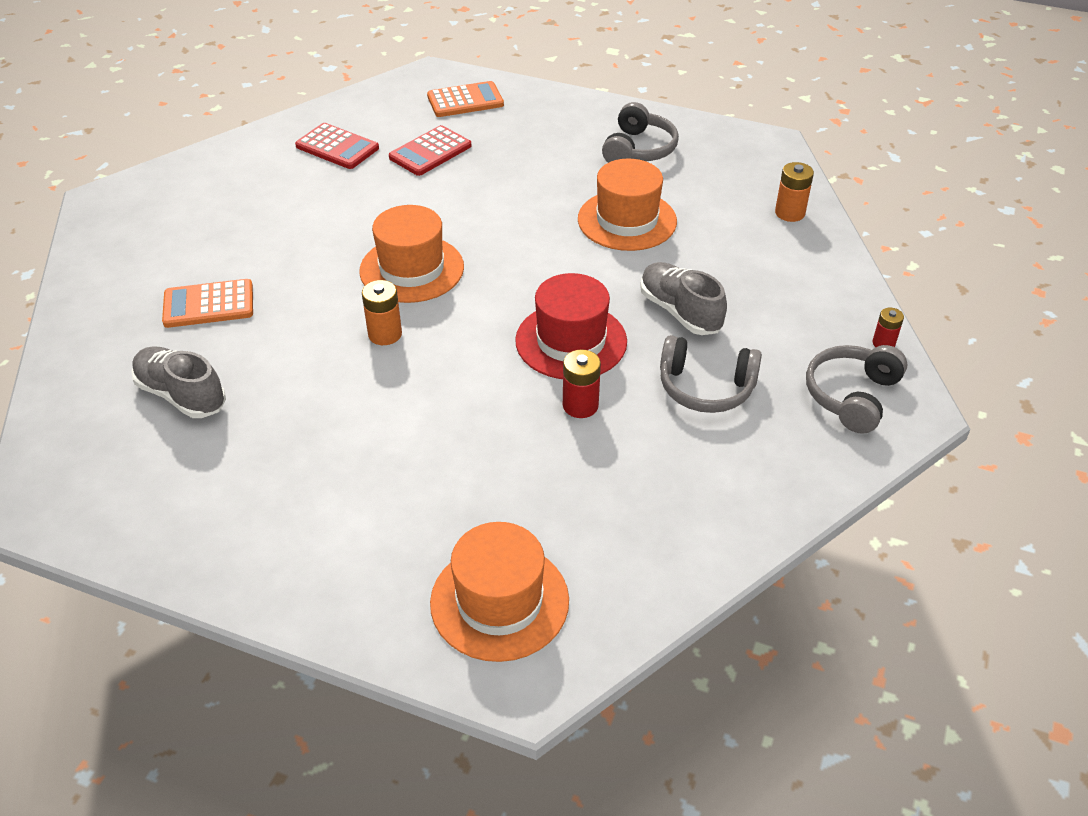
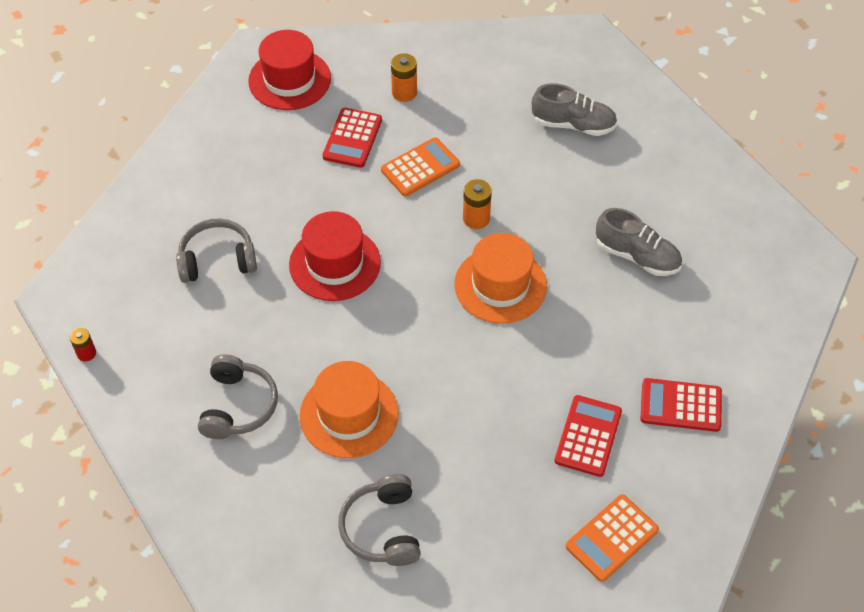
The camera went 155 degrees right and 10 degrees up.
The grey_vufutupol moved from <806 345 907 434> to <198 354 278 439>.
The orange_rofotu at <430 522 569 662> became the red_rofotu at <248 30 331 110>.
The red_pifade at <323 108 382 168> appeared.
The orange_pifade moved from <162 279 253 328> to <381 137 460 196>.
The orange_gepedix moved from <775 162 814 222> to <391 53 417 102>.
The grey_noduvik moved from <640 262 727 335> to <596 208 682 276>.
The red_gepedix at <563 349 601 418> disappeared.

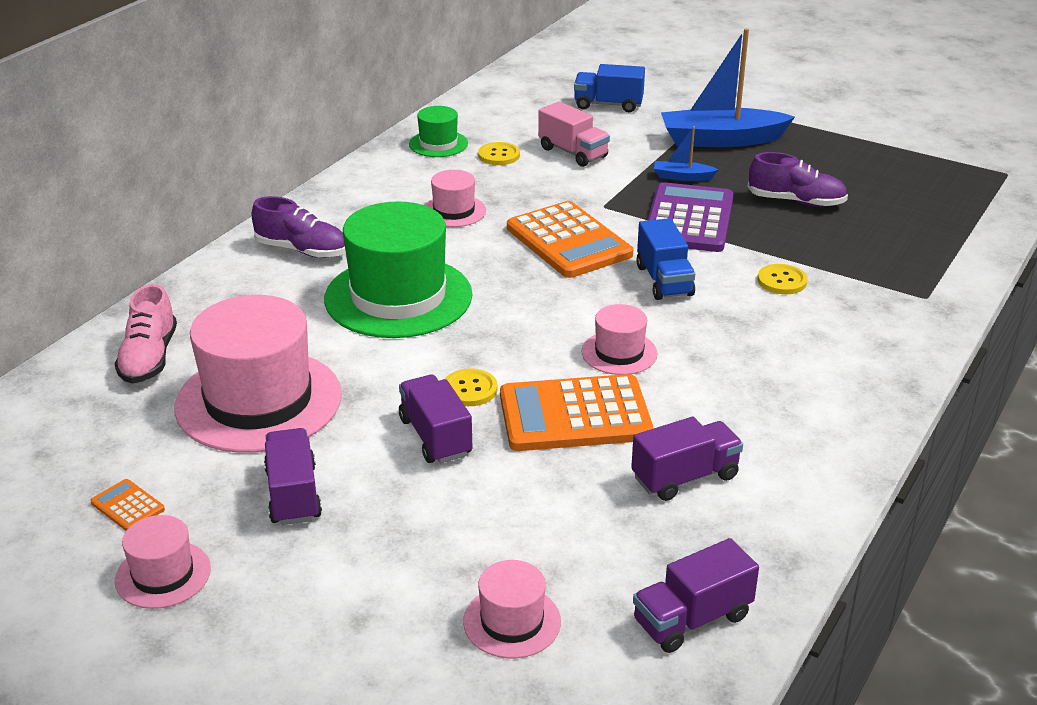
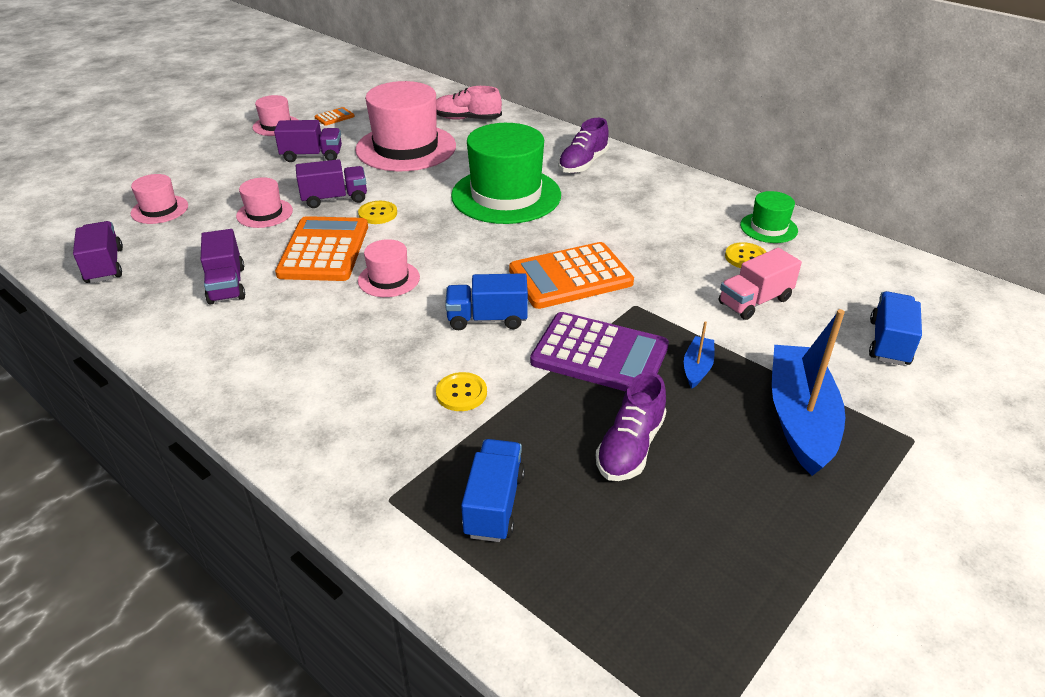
The camera went 100 degrees right and 5 degrees up.
The pink_rofotu moved from <425 170 486 227> to <236 177 293 228>.
The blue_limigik at <461 439 525 542> appeared.

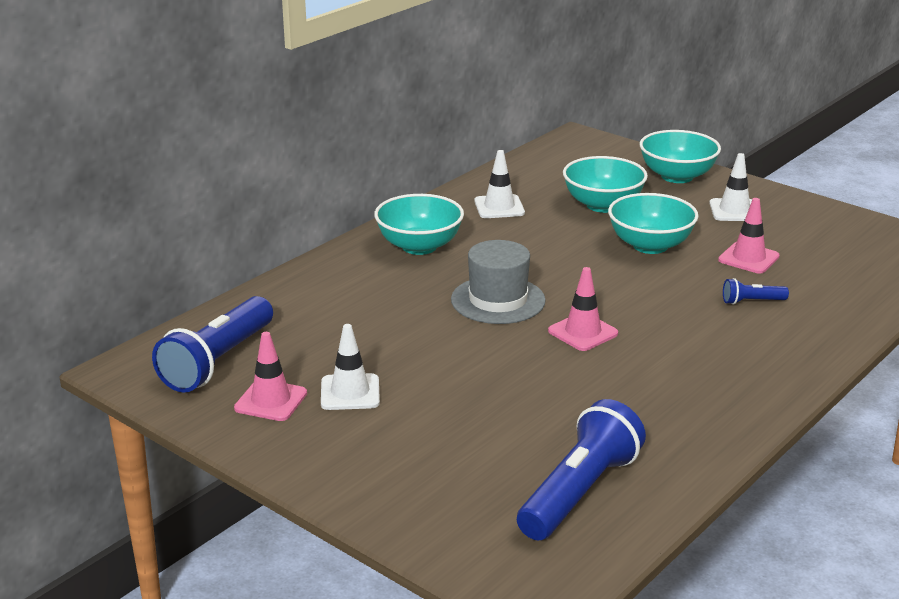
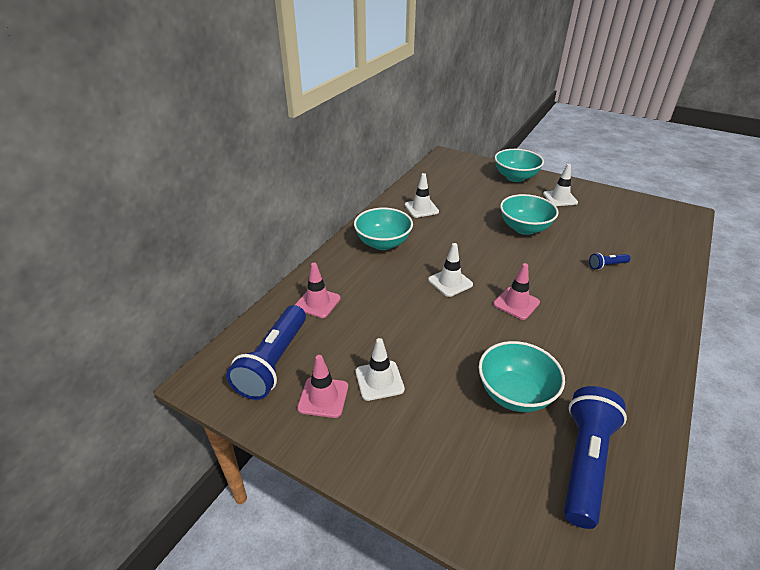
The camera went 10 degrees left and 10 degrees up.
The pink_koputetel moved from <718 198 780 273> to <295 263 341 318>.
The grey_rofotu at <451 240 546 324> was replaced by the white_koputetel at <428 243 473 297>.
The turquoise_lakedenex moved from <563 156 648 213> to <479 341 565 412>.

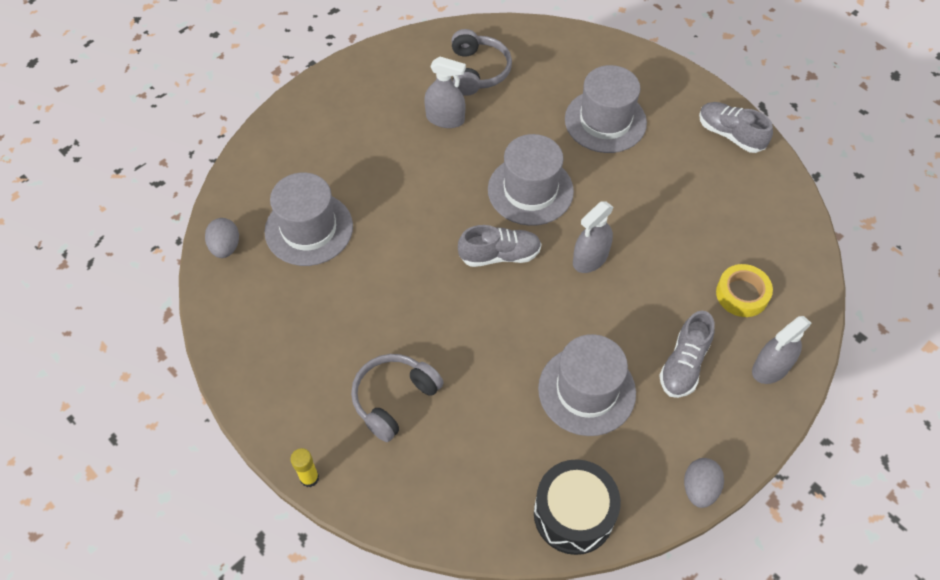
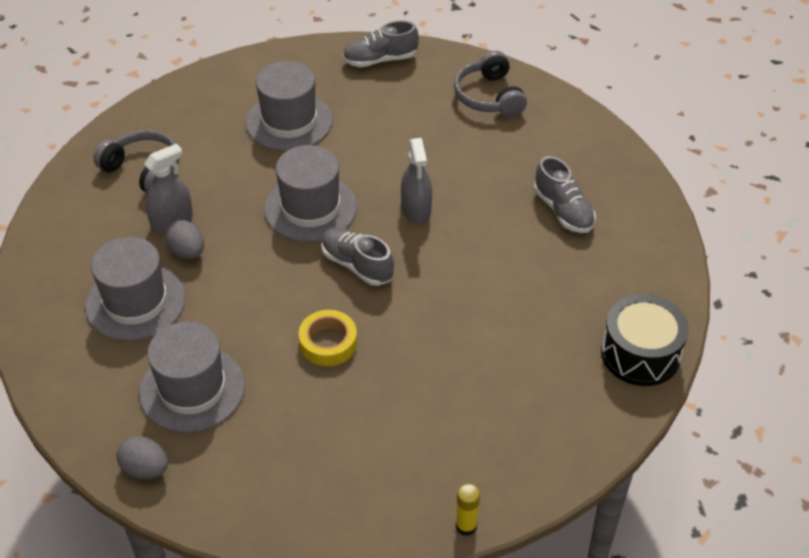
The camera went 55 degrees left and 10 degrees down.
The grey_rofotu moved from <538 334 636 436> to <85 237 186 341>.
The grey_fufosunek moved from <684 458 724 508> to <165 220 204 259>.
The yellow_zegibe moved from <716 264 773 317> to <299 310 357 366>.
The grey_noduvik at <458 225 542 267> turned 75 degrees counterclockwise.
The grey_vufutupol moved from <351 354 444 442> to <454 51 527 117>.
The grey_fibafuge at <752 316 812 384> disappeared.

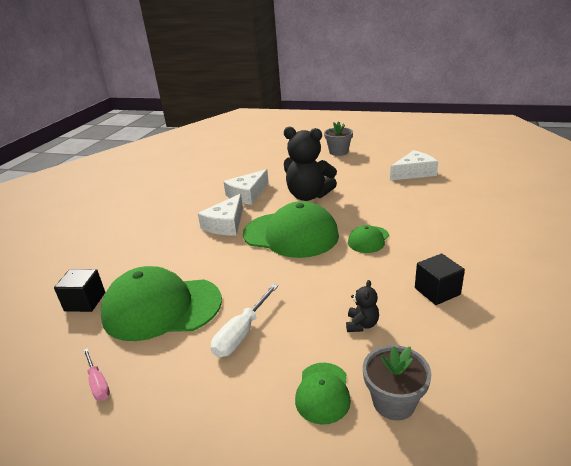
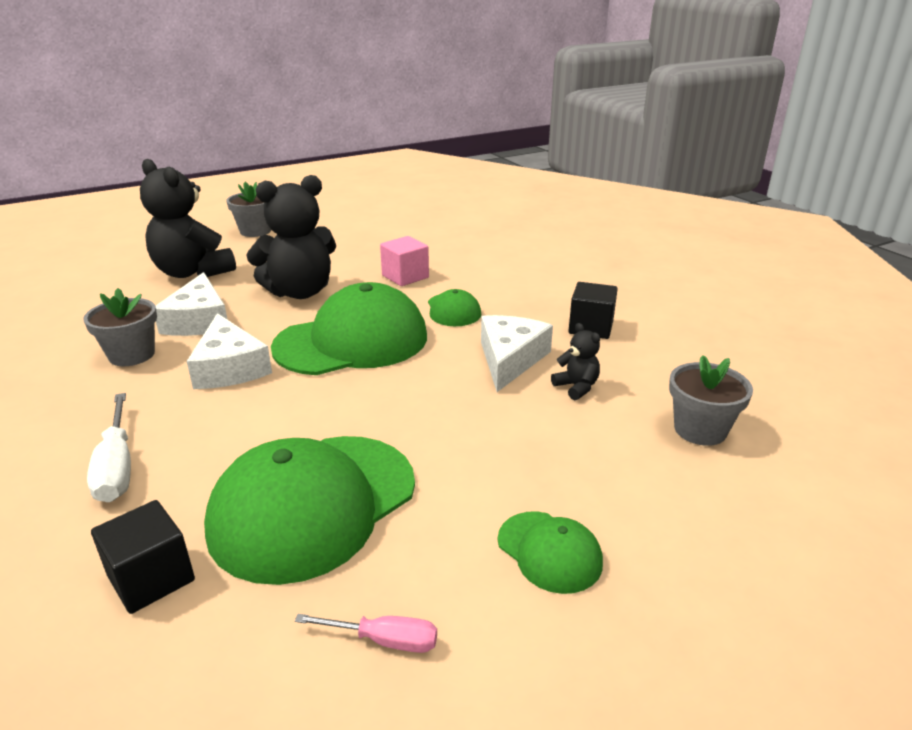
The camera went 50 degrees left and 0 degrees up.
The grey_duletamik at <83 288 157 366> appeared.
The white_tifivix moved from <211 284 278 358> to <87 393 131 502>.
The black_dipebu at <140 159 236 278> appeared.
The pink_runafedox at <380 236 429 286> appeared.
The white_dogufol moved from <390 150 438 181> to <481 315 553 392>.
The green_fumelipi moved from <295 363 351 425> to <498 511 603 594>.

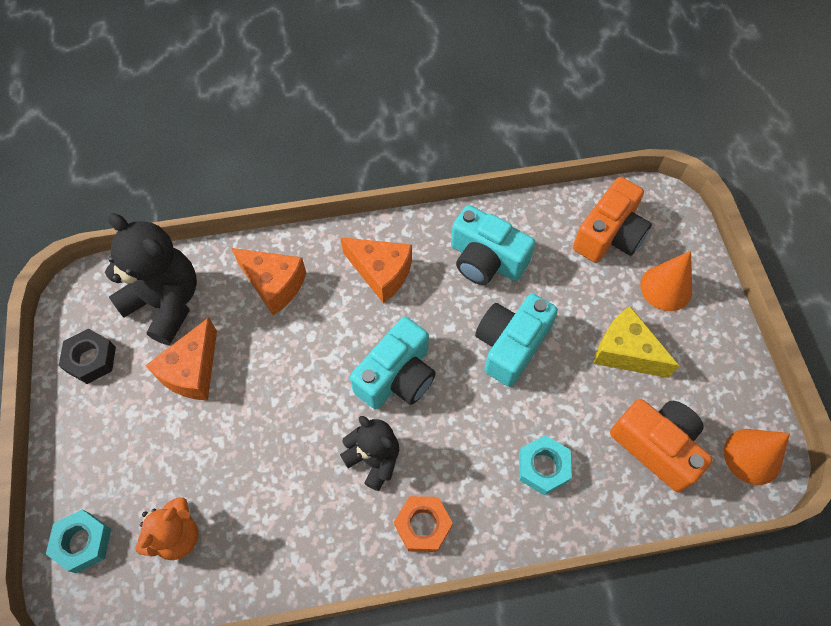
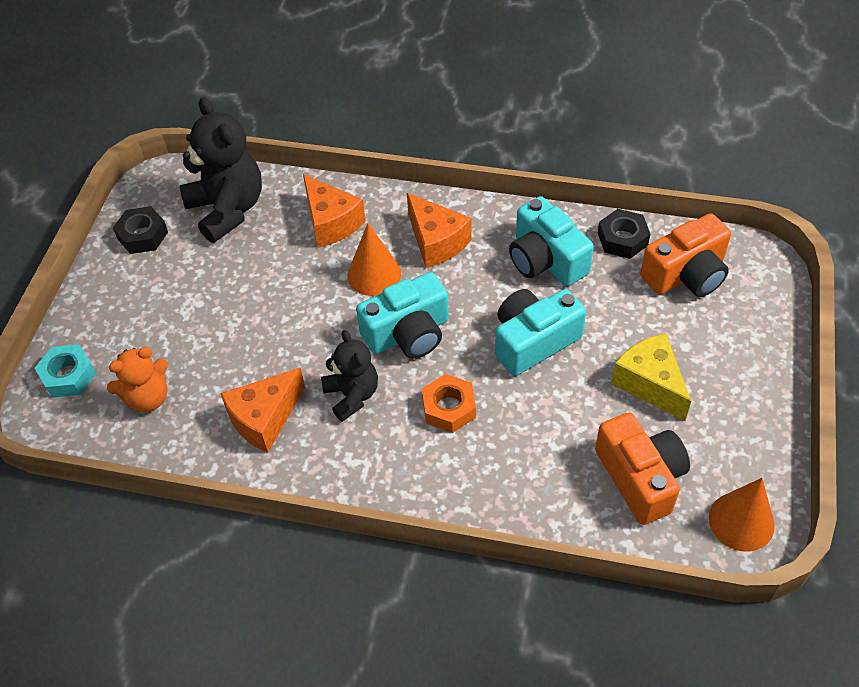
The camera went 25 degrees right and 10 degrees down.
The orange_dogufol moved from <145 317 217 401> to <220 367 305 453>.
The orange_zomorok moved from <640 251 692 311> to <347 223 401 296>.
The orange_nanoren moved from <394 496 453 552> to <422 374 476 433>.
The black_nanoren at <598 209 651 259> appeared.
The turquoise_nanoren at <519 435 572 495> disappeared.

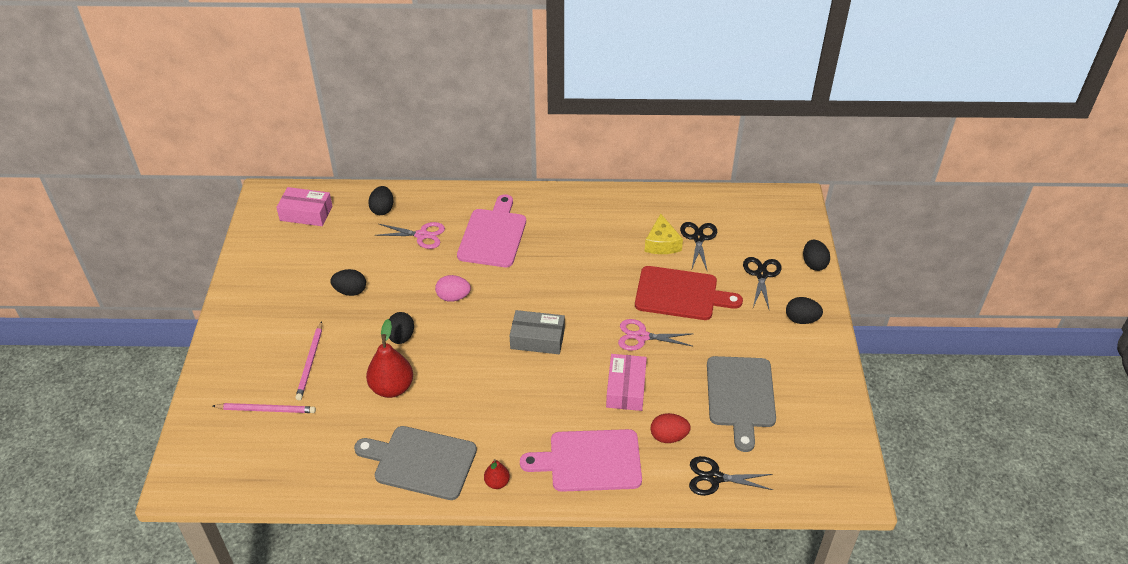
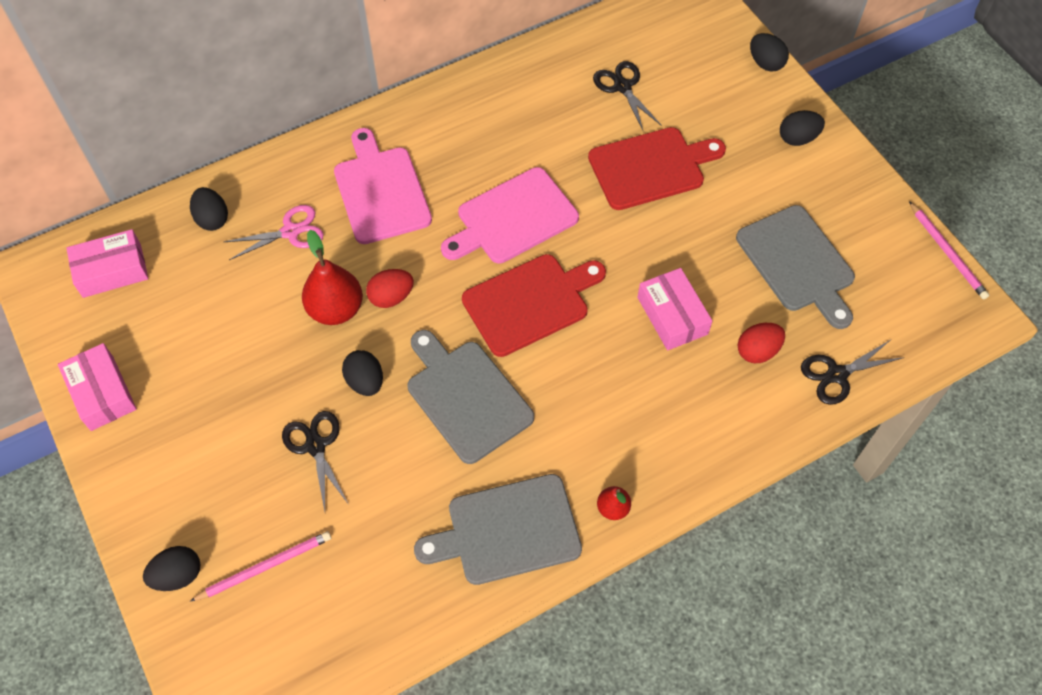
The camera went 30 degrees left and 15 degrees up.
The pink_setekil at <58 343 137 431> appeared.
The black_fufosunek moved from <330 269 366 296> to <143 546 201 591>.
The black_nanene moved from <743 257 782 311> to <282 411 349 511>.
The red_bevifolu moved from <366 319 413 398> to <302 230 363 325>.
The pink_fufosunek at <435 275 471 302> became the red_fufosunek at <366 269 414 308>.
The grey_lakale at <408 330 534 464> appeared.
The pink_lakale moved from <520 429 642 492> to <441 167 579 263>.
The grey_setekil at <510 310 565 354> was replaced by the red_lakale at <462 254 606 357>.
The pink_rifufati moved from <295 321 322 400> to <909 201 989 300>.
The pink_nanene at <618 319 692 351> disappeared.
The yellow_dogufol at <644 214 683 254> disappeared.

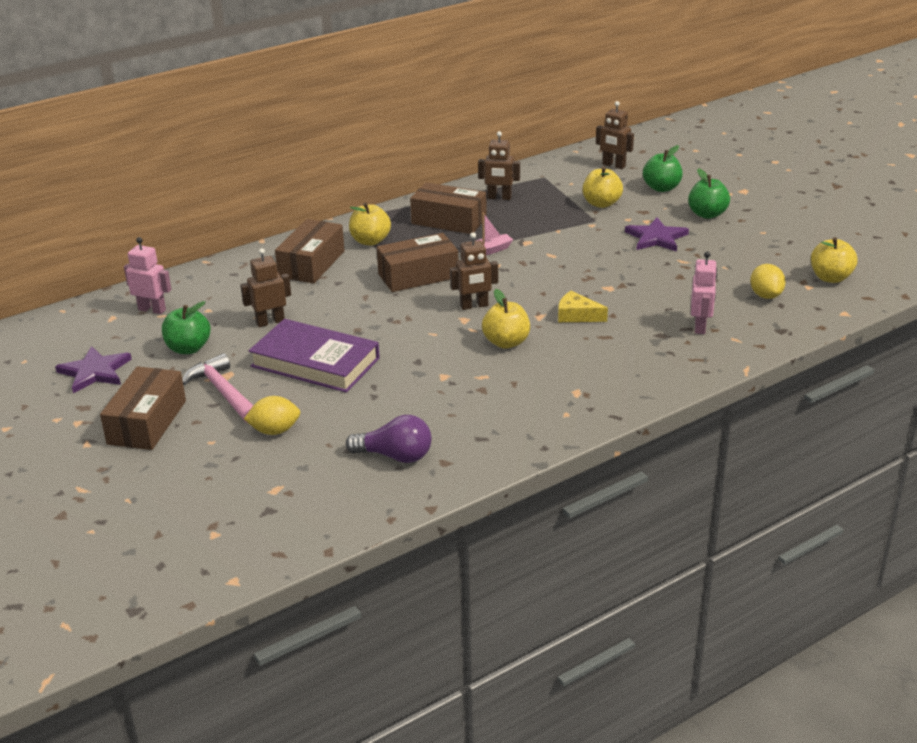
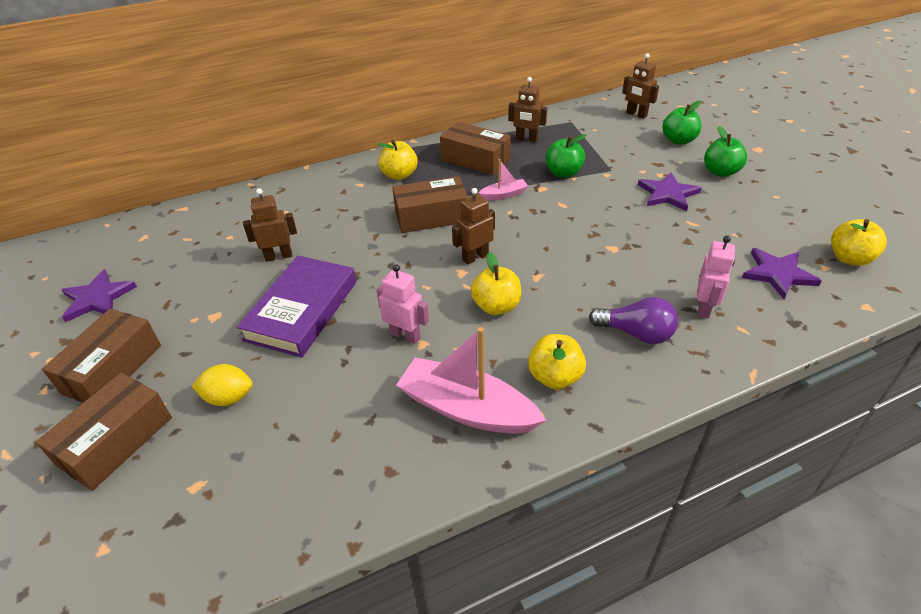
The camera went 10 degrees right and 10 degrees up.
The brown_setekil moved from <275 219 345 284> to <36 373 172 491>.
The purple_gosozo at <249 319 380 393> turned 75 degrees clockwise.
The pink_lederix moved from <124 237 171 314> to <377 264 429 344>.
The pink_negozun at <396 327 546 434> appeared.
The brown_lederix at <450 232 498 310> turned 150 degrees clockwise.
The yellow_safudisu moved from <583 166 623 208> to <528 334 586 389>.
The green_safudisu moved from <162 301 211 354> to <545 134 586 178>.
The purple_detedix moved from <346 415 432 463> to <589 297 678 344>.
The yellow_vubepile at <750 264 786 299> was replaced by the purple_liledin at <742 248 821 299>.
The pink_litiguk at <183 353 253 423> disappeared.
The yellow_dogufol at <558 291 608 322> disappeared.

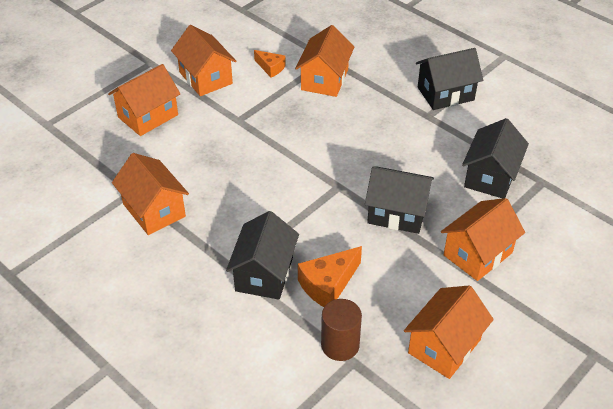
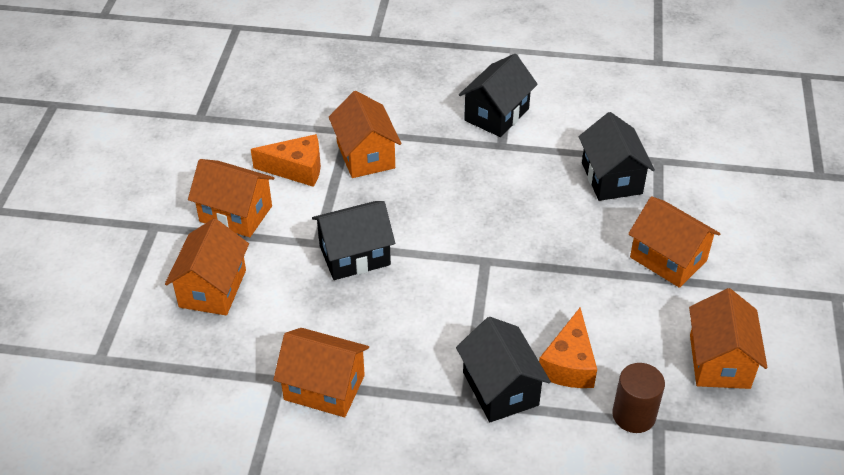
The camera went 35 degrees left and 0 degrees up.
The orange_dogufol at <254 50 286 77> changed to 1.63 times the size.
The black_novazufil moved from <365 167 434 234> to <312 201 395 280>.
The orange_novazufil at <441 198 525 281> turned 60 degrees counterclockwise.

